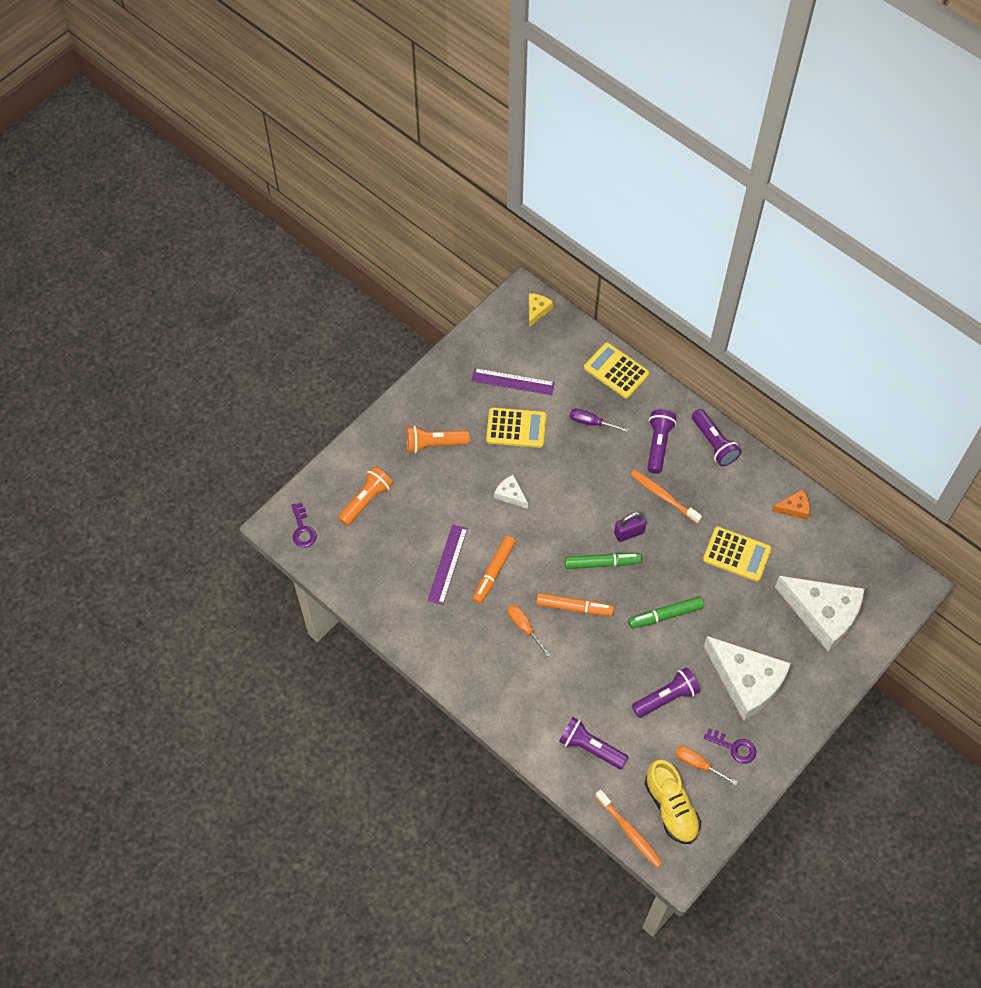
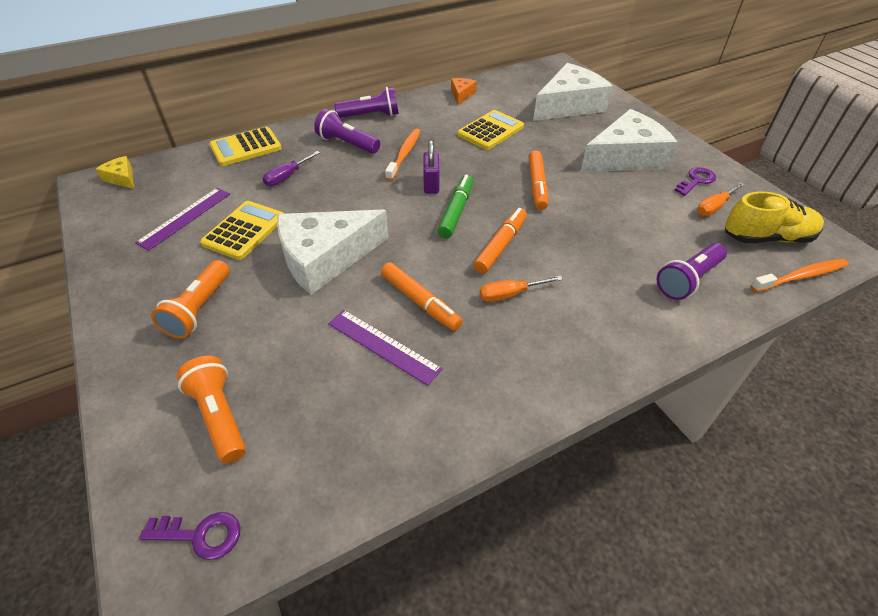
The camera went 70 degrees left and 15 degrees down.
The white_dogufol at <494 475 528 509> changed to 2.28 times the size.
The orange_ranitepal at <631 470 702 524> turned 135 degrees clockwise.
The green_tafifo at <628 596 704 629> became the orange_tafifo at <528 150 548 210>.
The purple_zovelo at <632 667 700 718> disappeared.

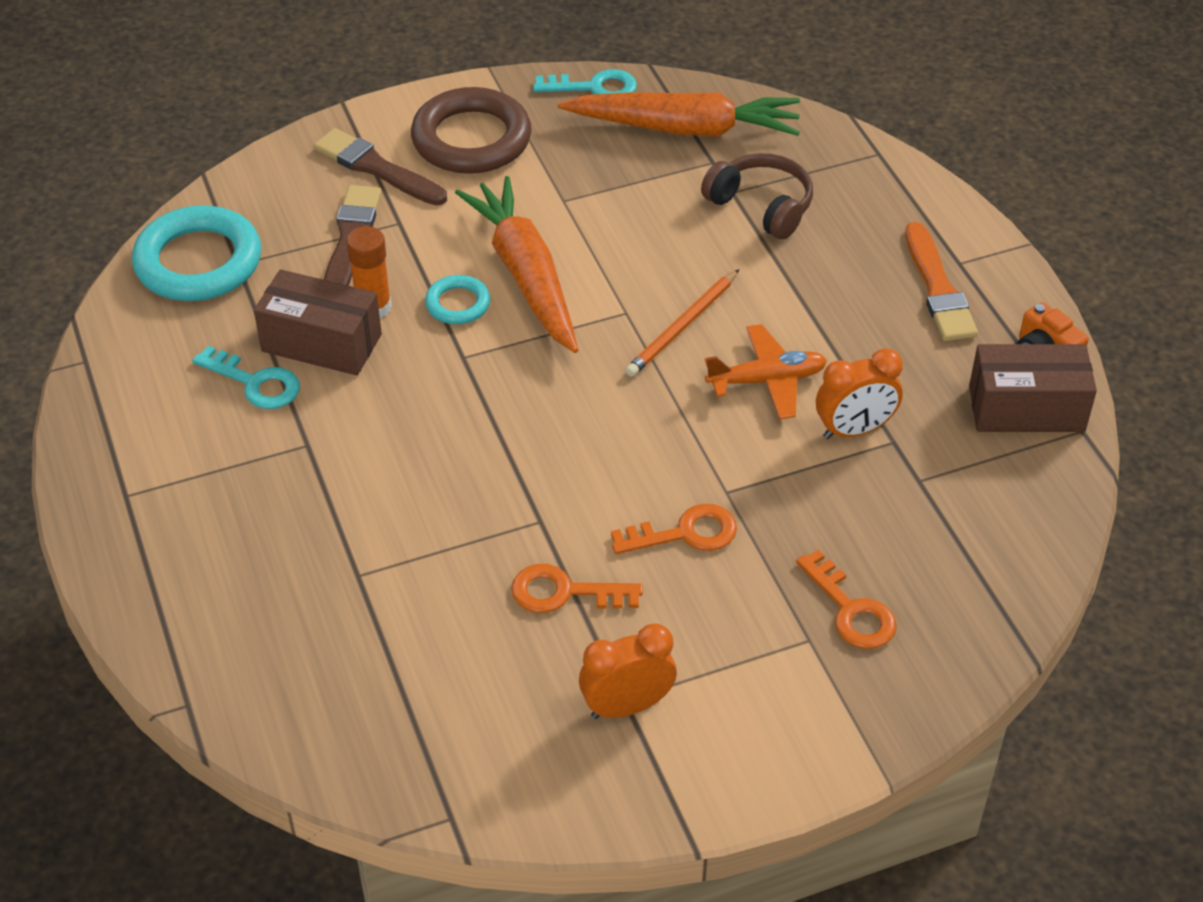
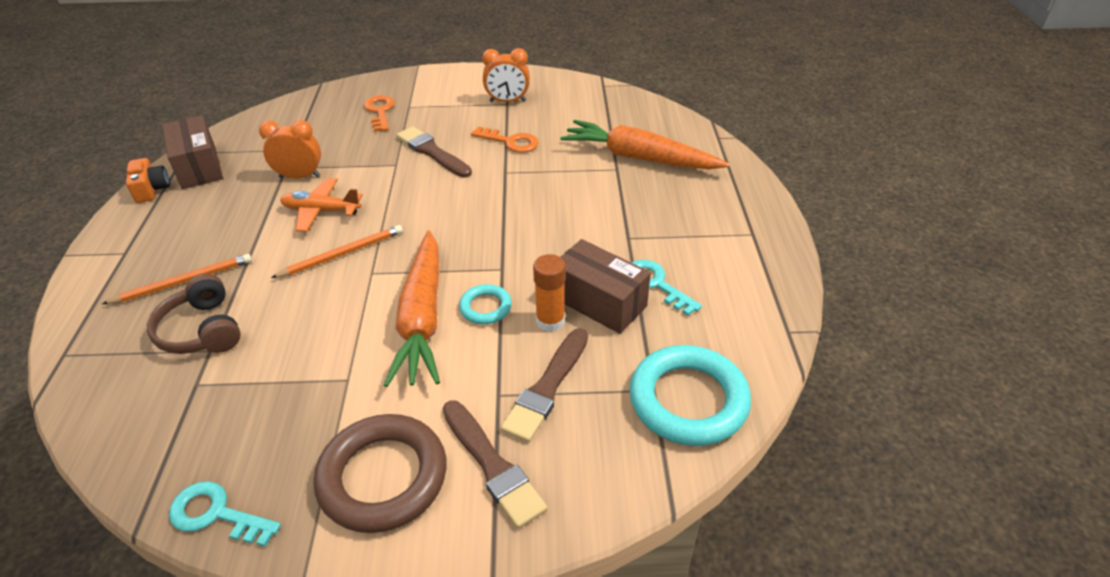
The camera went 160 degrees left and 5 degrees down.
The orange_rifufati at <102 254 252 304> appeared.
The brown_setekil at <969 344 1097 432> turned 45 degrees clockwise.
The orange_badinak at <611 504 737 554> was replaced by the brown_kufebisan at <396 126 472 178>.
The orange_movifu moved from <558 92 800 137> to <560 120 730 170>.
The orange_kufebisan at <905 222 978 341> disappeared.

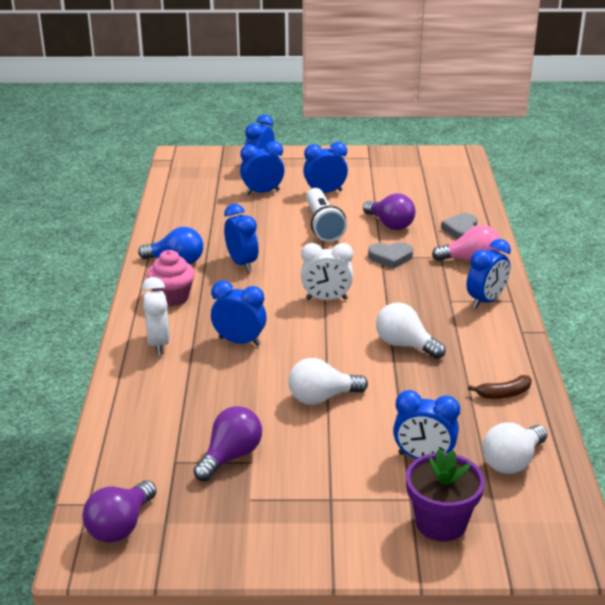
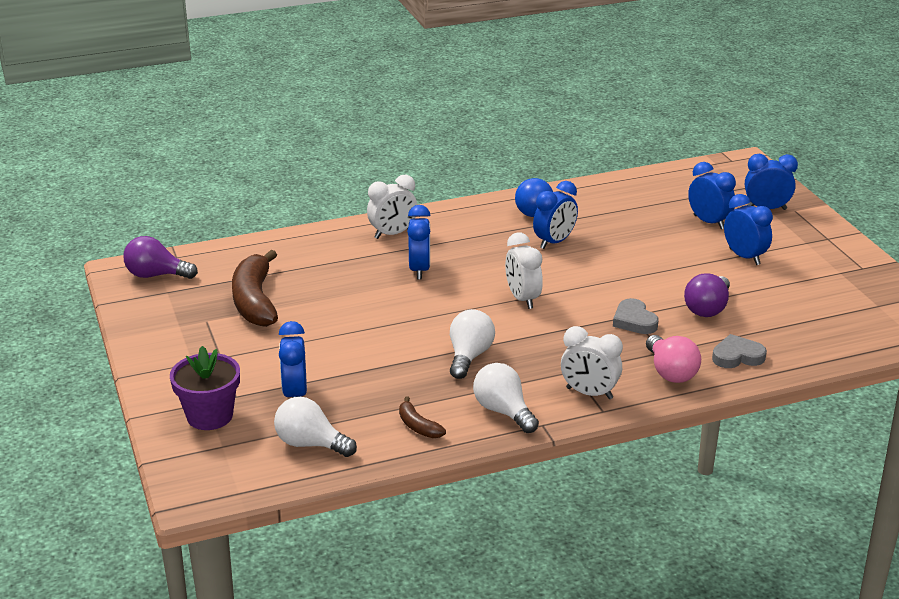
The camera went 70 degrees right and 0 degrees up.
The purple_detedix at <193 406 262 481> was replaced by the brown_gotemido at <232 250 278 327>.
The white_detedix moved from <288 358 368 405> to <473 363 539 433>.
The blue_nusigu at <466 239 511 308> became the white_nusigu at <561 326 623 399>.
The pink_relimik at <146 250 195 306> disappeared.
The white_zovelo at <306 188 347 242> disappeared.

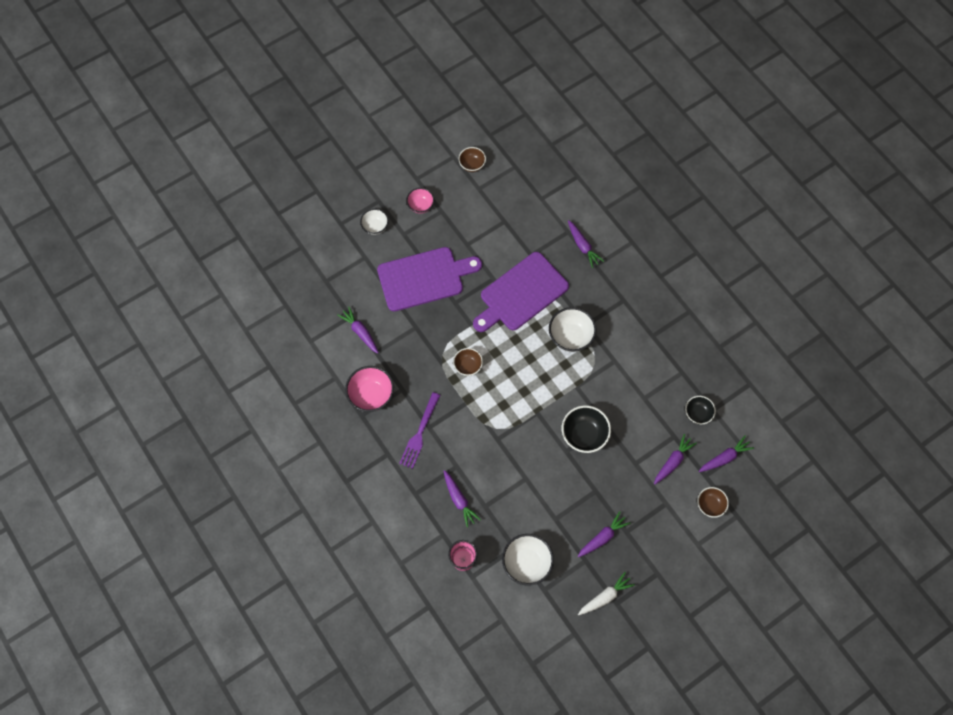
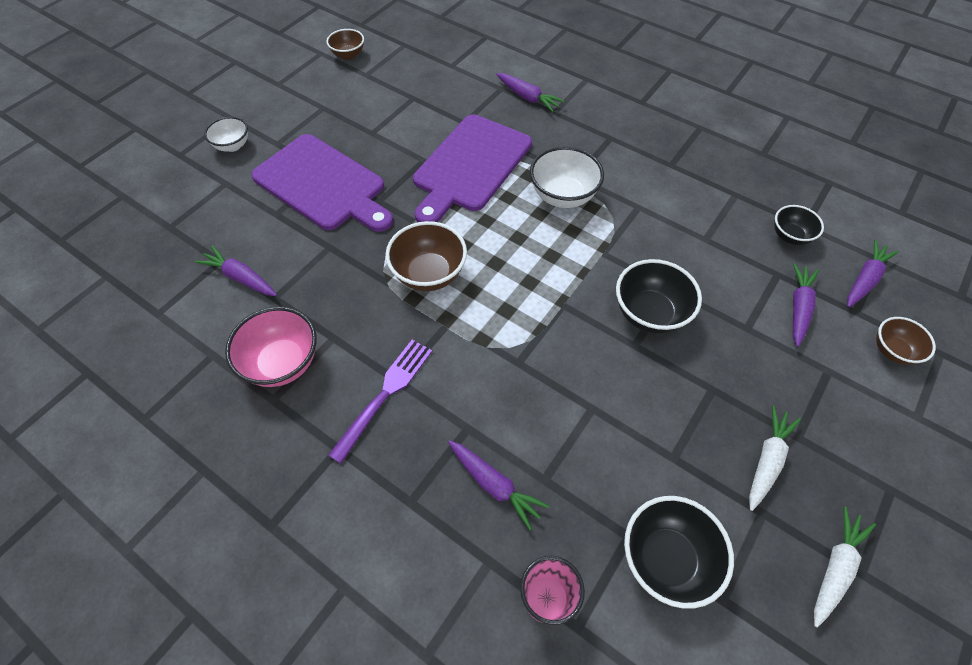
The camera went 20 degrees left and 10 degrees down.
The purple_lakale at <377 247 482 312> turned 75 degrees clockwise.
The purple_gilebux at <399 392 440 469> turned 150 degrees counterclockwise.
The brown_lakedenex at <453 348 483 376> changed to 1.61 times the size.
The white_lakedenex at <502 534 554 586> became the black_lakedenex at <624 496 734 609>.
The purple_movifu at <578 511 630 557> became the white_movifu at <749 406 801 511>.
The pink_lakedenex at <406 188 434 214> disappeared.

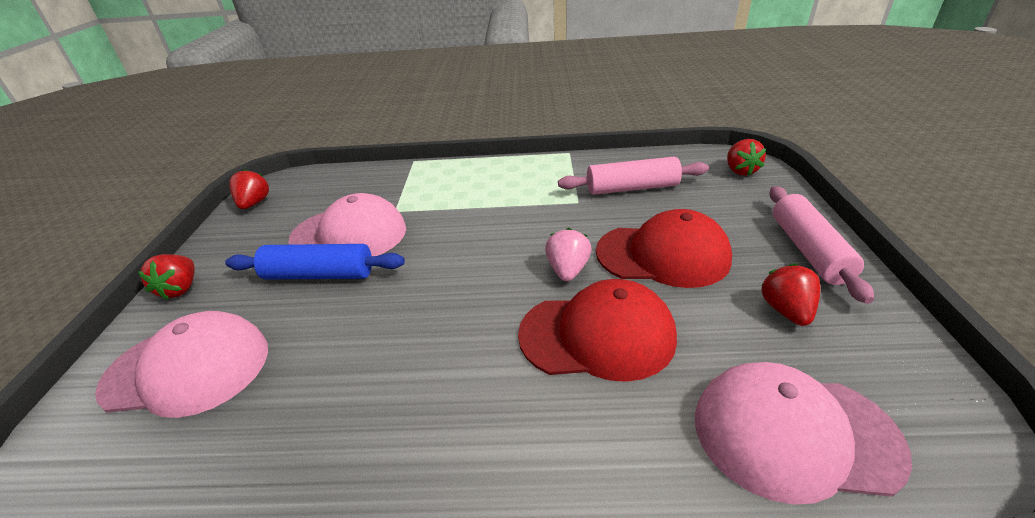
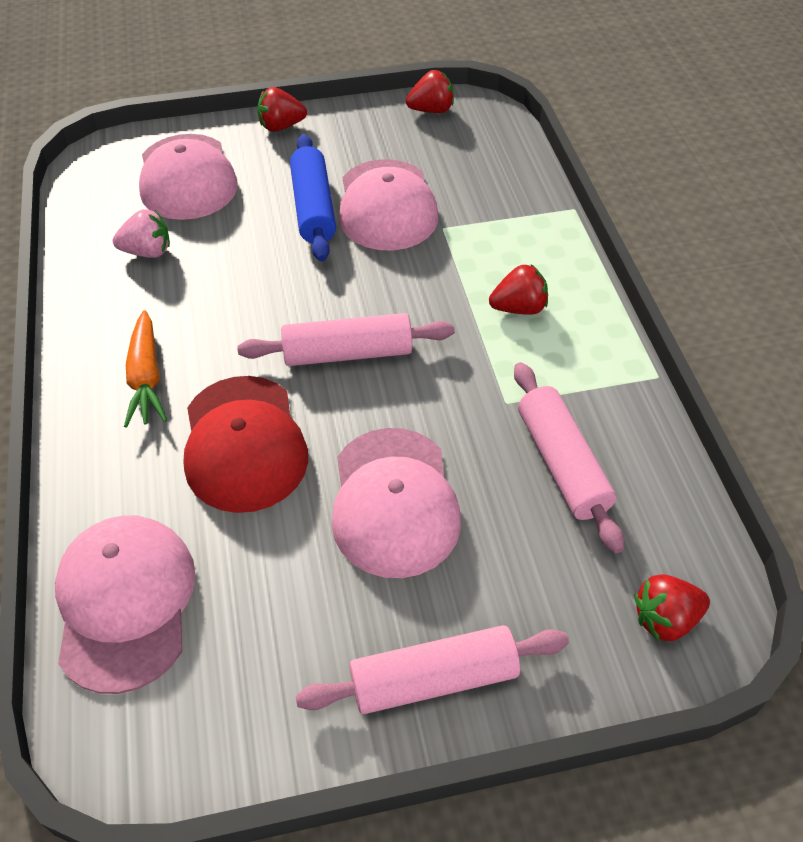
The camera went 75 degrees right and 15 degrees up.
The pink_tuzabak moved from <545 228 592 281> to <113 209 170 258>.
The orange_movifu at <124 310 167 428> appeared.
The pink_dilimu at <237 313 455 366> appeared.
The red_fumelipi at <596 209 732 288> became the pink_fumelipi at <331 428 461 578>.
The red_tuzabak moved from <761 264 821 326> to <489 265 548 315>.

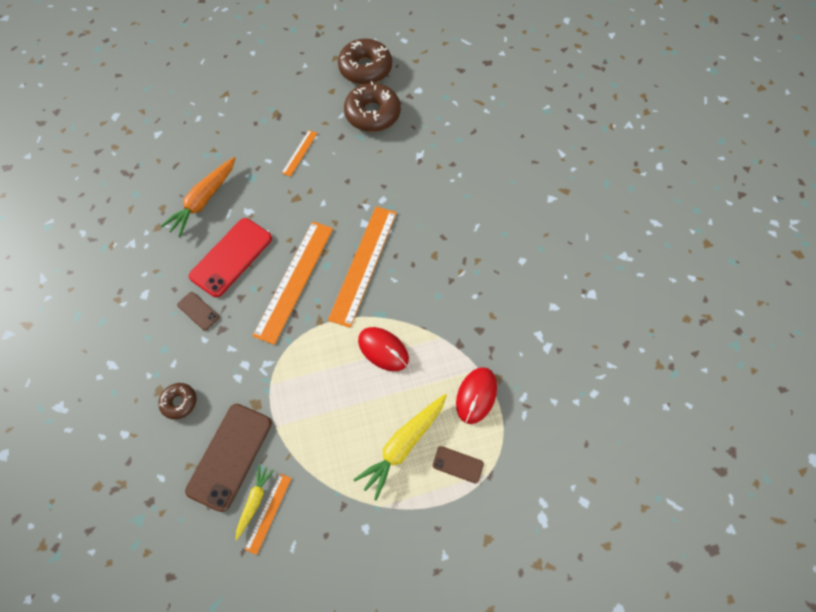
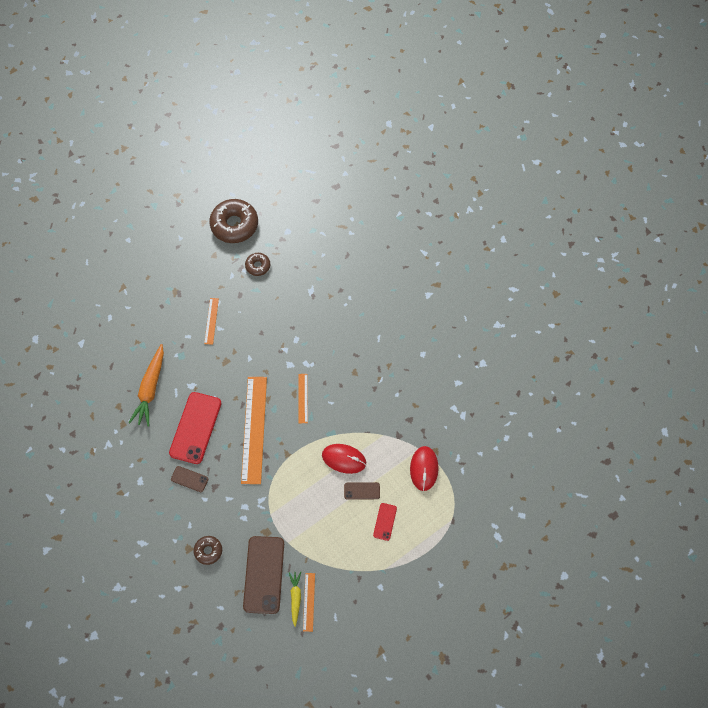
The camera went 20 degrees left and 0 degrees up.
The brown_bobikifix at <344 81 401 132> changed to 0.51 times the size.
The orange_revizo at <328 206 397 328> changed to 0.47 times the size.
The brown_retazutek moved from <432 446 484 484> to <344 482 380 500>.
The yellow_movifu at <353 394 447 501> was replaced by the red_retazutek at <373 503 397 541>.

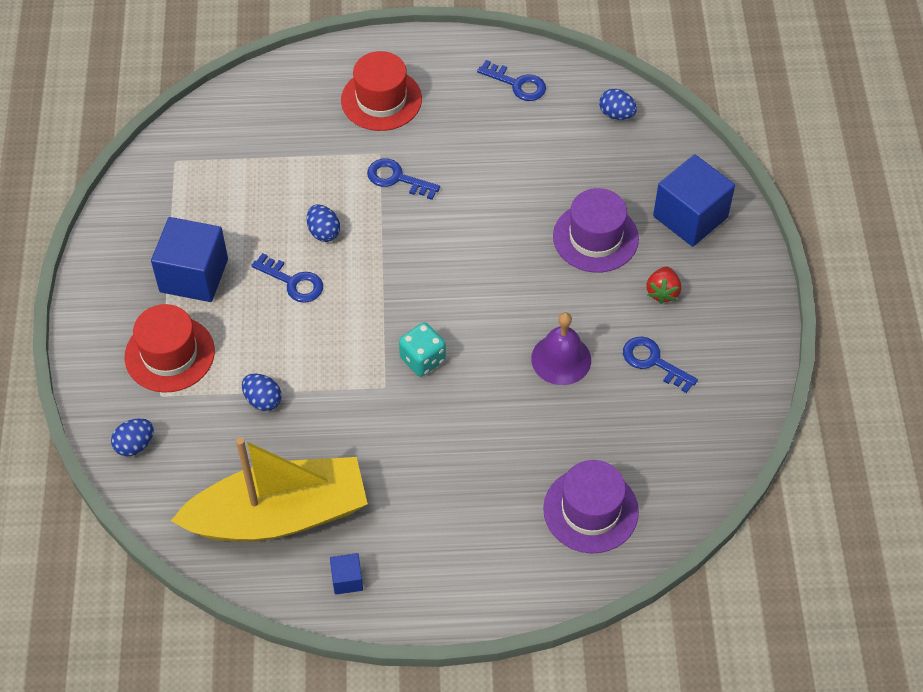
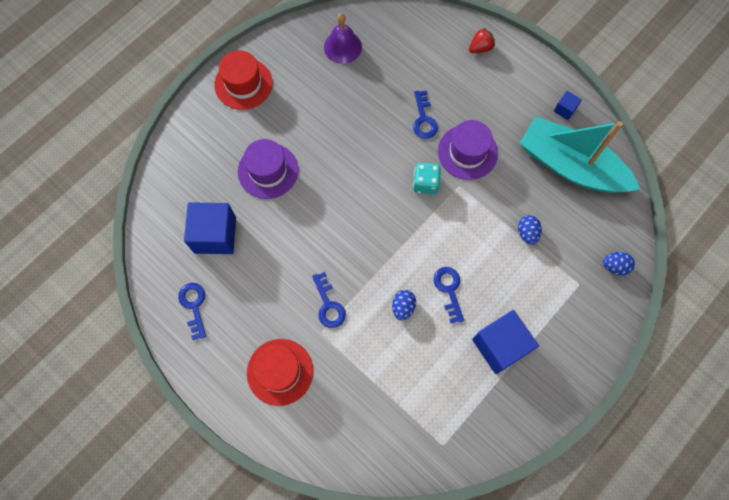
The camera went 135 degrees left and 15 degrees up.
The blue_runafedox moved from <653 154 735 247> to <184 202 236 254>.
The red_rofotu moved from <125 304 215 393> to <214 50 273 110>.
The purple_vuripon moved from <531 312 591 385> to <324 13 362 64>.
The blue_badinak moved from <623 337 698 393> to <413 90 438 139>.
The purple_rofotu moved from <543 460 639 553> to <438 120 498 180>.
The red_tuzabak moved from <646 266 681 304> to <469 28 495 53>.
The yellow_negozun at <171 437 368 542> became the turquoise_negozun at <520 116 640 193>.
The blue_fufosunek at <599 89 637 120> disappeared.

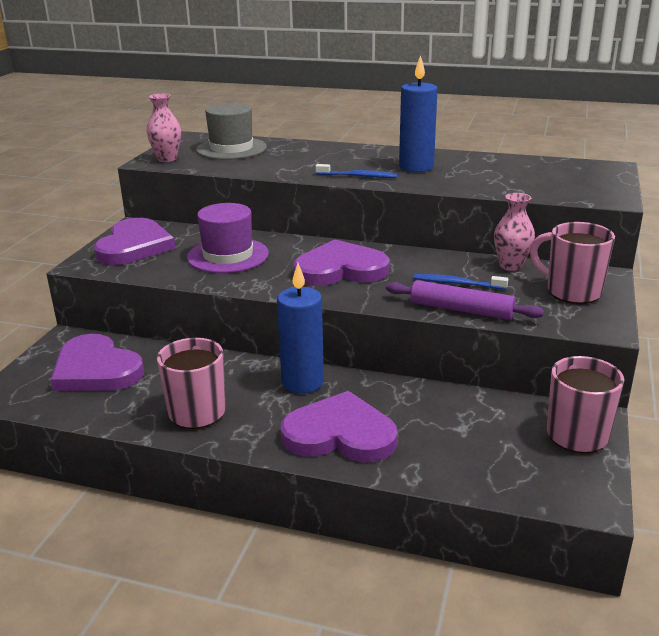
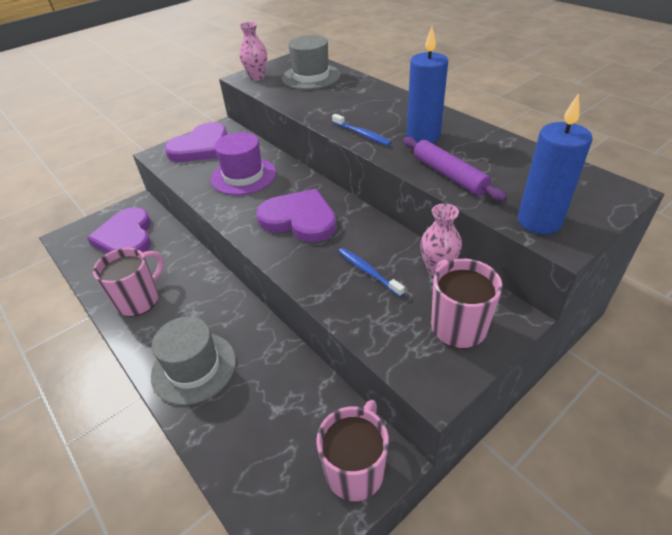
The camera went 35 degrees right and 15 degrees up.
The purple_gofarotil at <281 391 398 462> was replaced by the grey_rofotu at <151 317 236 405>.
The purple_dilimu moved from <386 280 544 320> to <403 137 507 201>.
The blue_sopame moved from <277 263 324 393> to <518 93 593 235>.

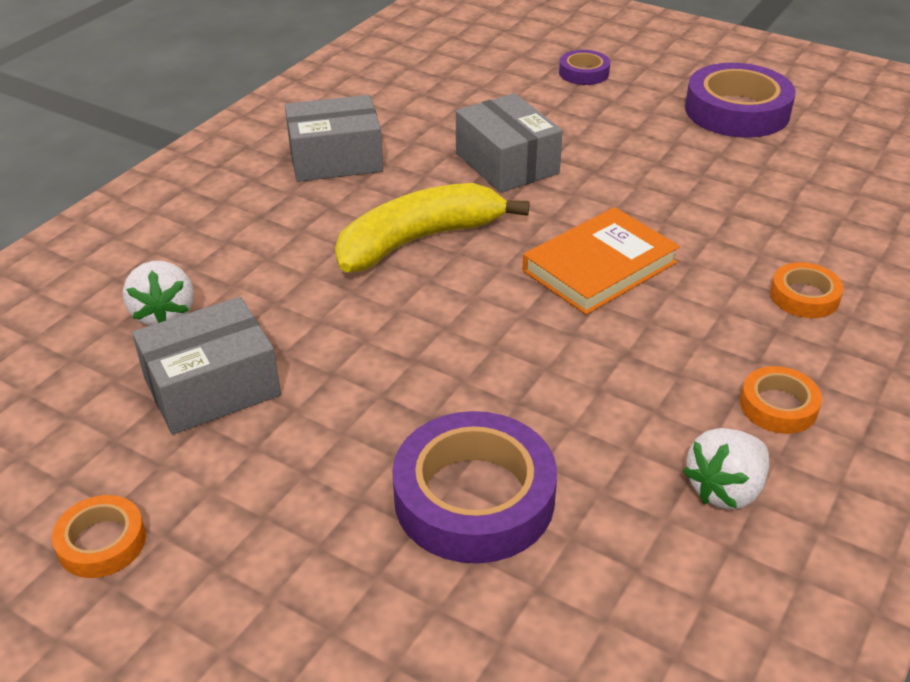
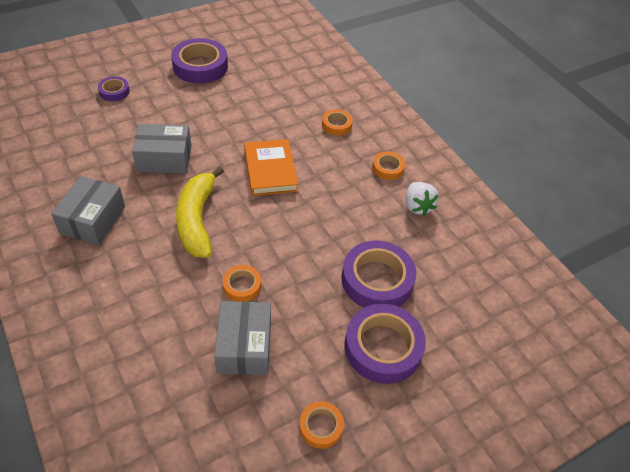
The camera went 65 degrees left and 10 degrees up.
The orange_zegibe at <223 265 261 302> appeared.
The purple_zegibe at <345 304 426 384> appeared.
The white_tuzabak at <123 261 194 326> disappeared.

